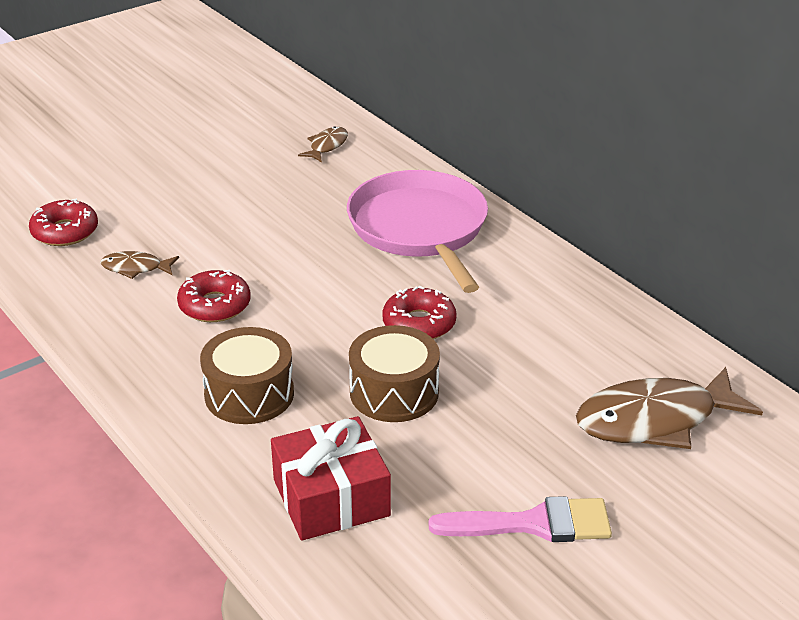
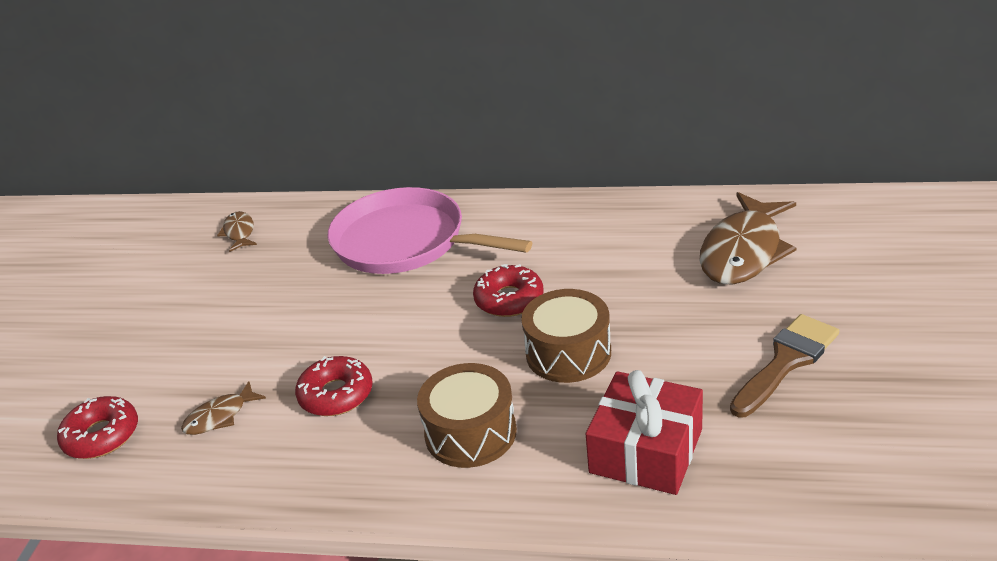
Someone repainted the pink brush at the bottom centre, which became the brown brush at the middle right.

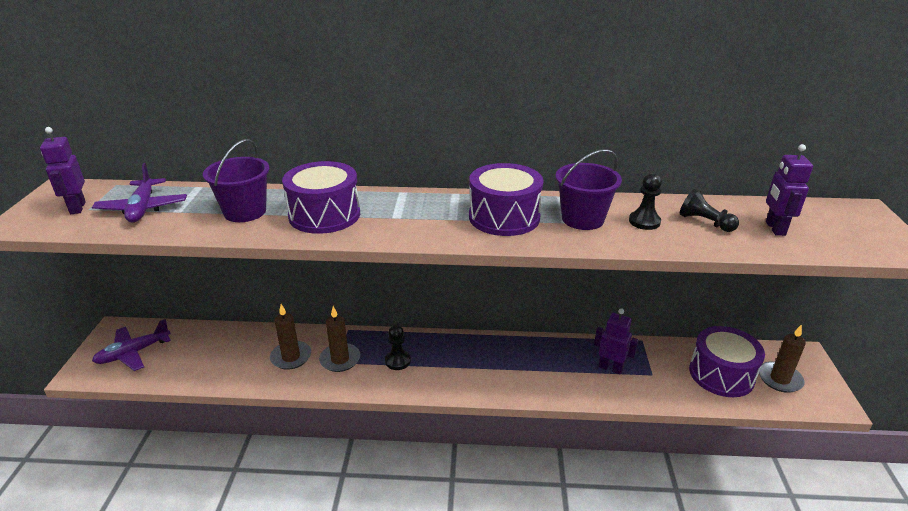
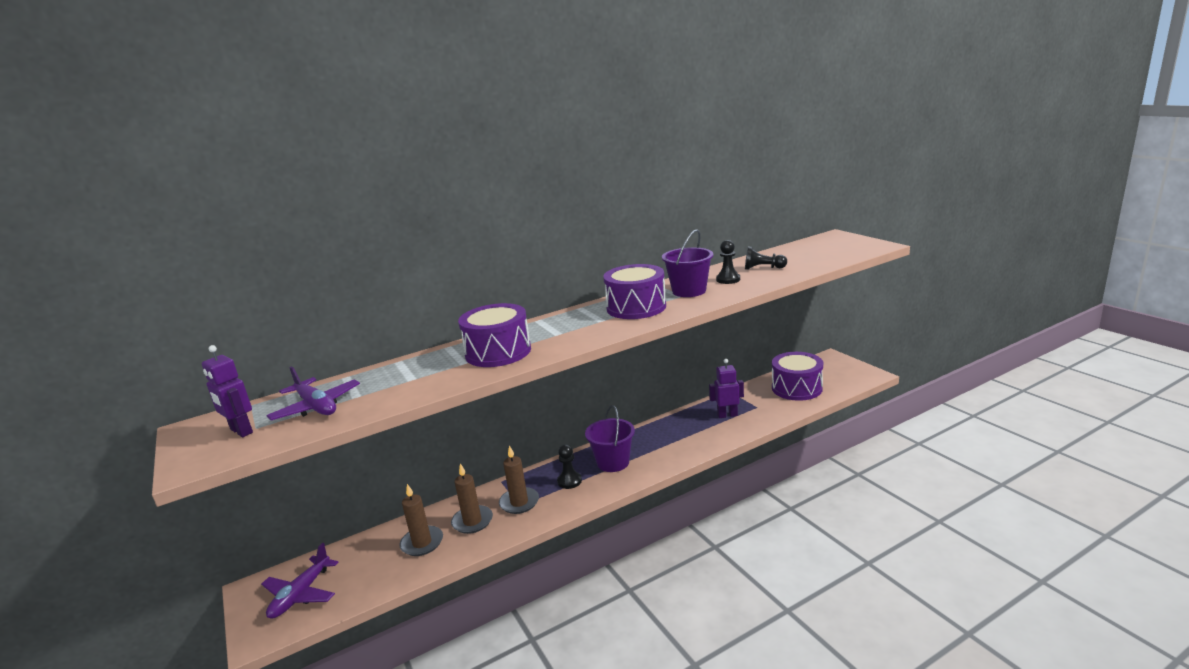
Someone carried the purple bucket (1st from left) from the middle left to the centre.
Someone took away the purple robot (3rd from left) at the middle right.
Someone carried the brown candle (3rd from left in the first image) from the bottom right to the bottom centre.

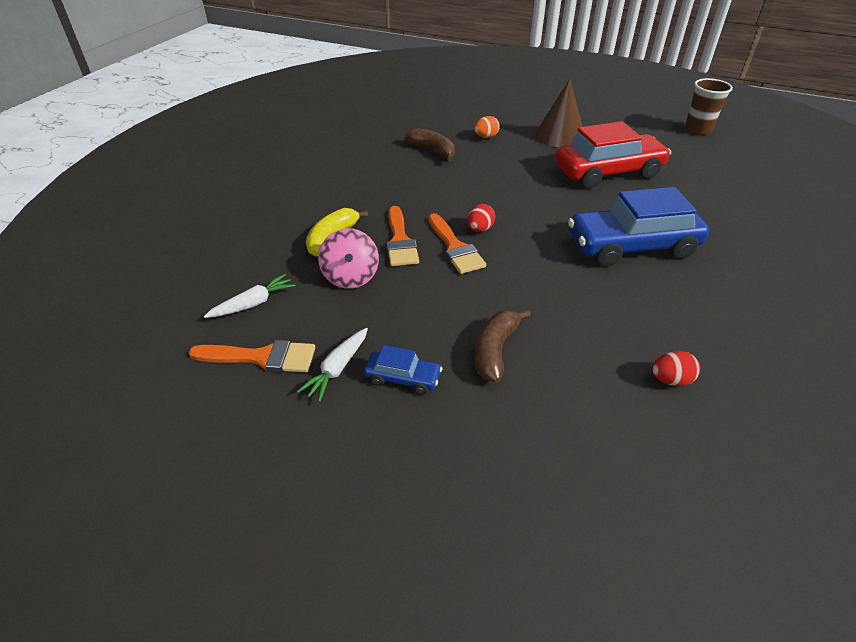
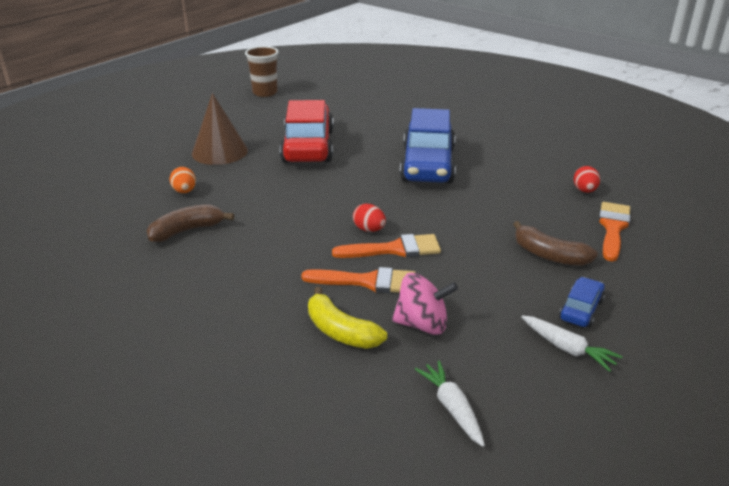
Someone carried the orange brush (1st from left in the first image) from the middle left to the middle right.

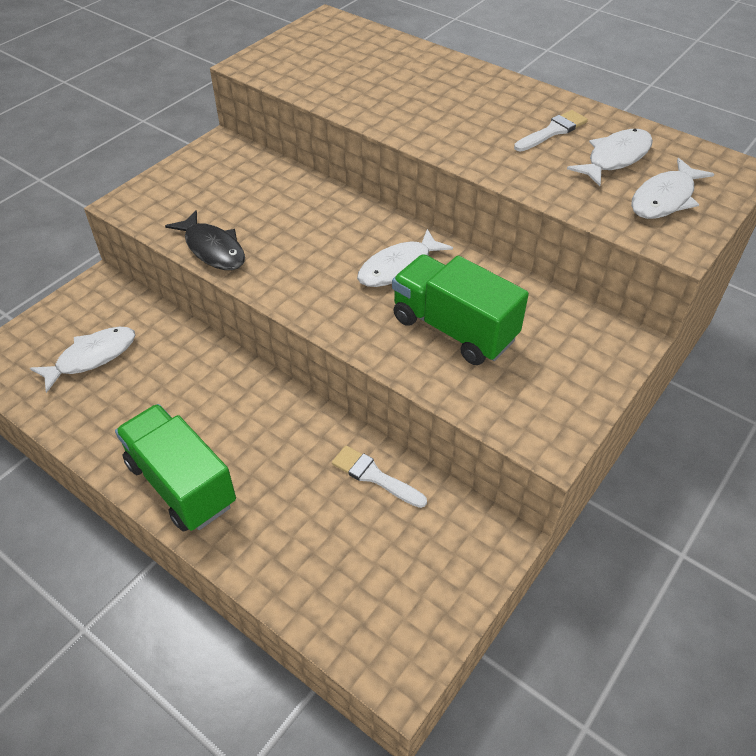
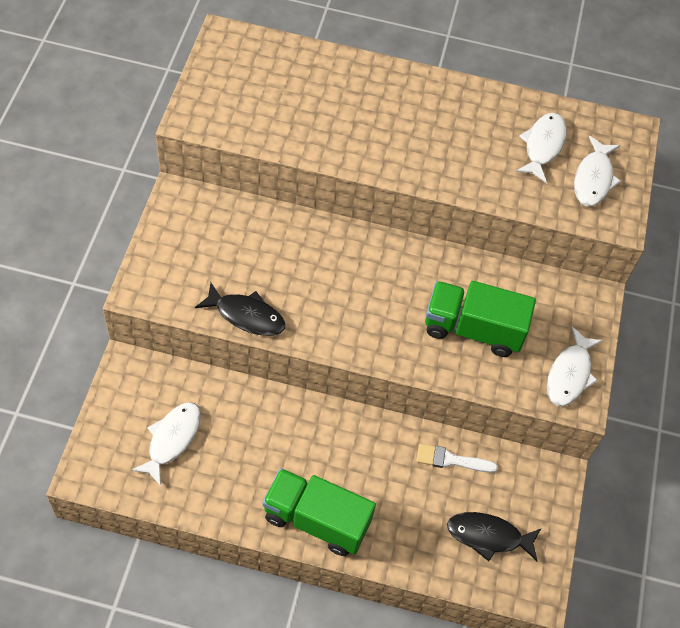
Someone took away the white brush (2nd from left) at the top right.
Someone carried the white fish (2nd from left in the first image) from the centre to the middle right.
Someone put down the black fish (2nd from left) at the bottom right.

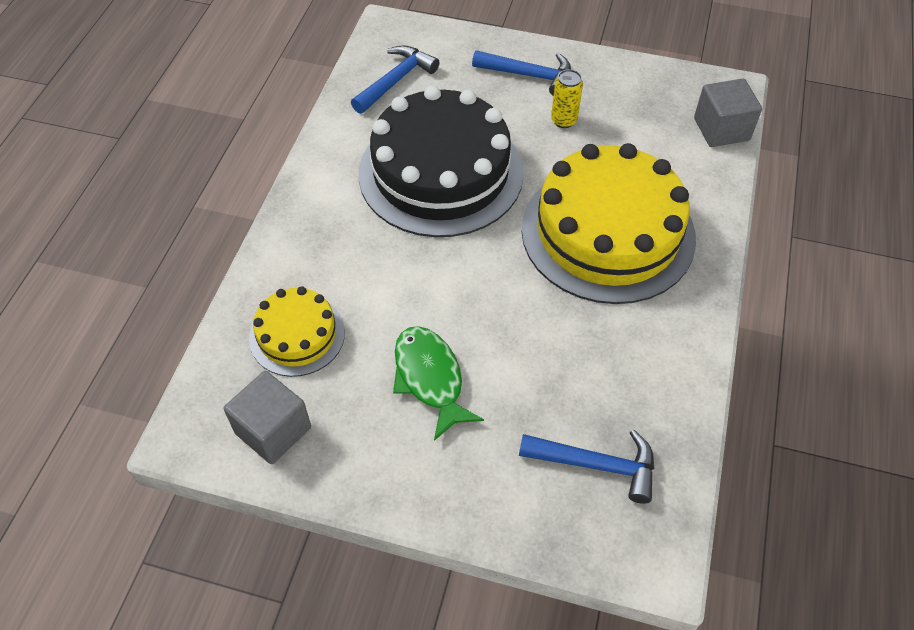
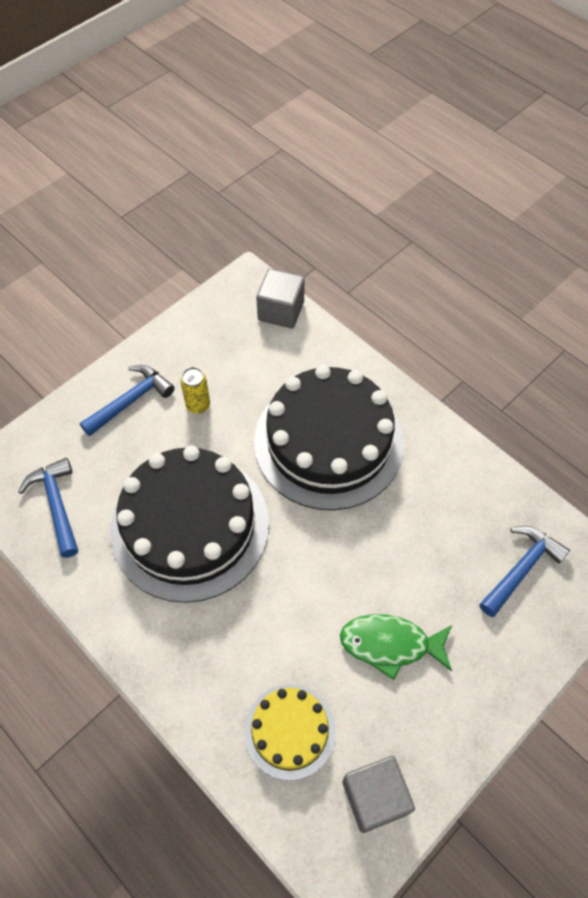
Someone repainted the yellow cake (2nd from left) at the centre, which became the black cake (2nd from left) at the centre.

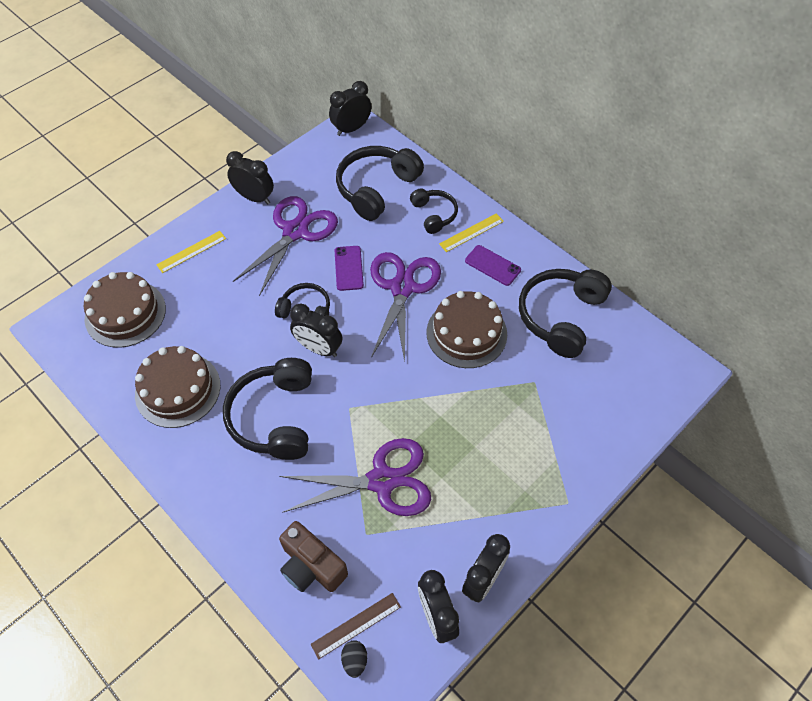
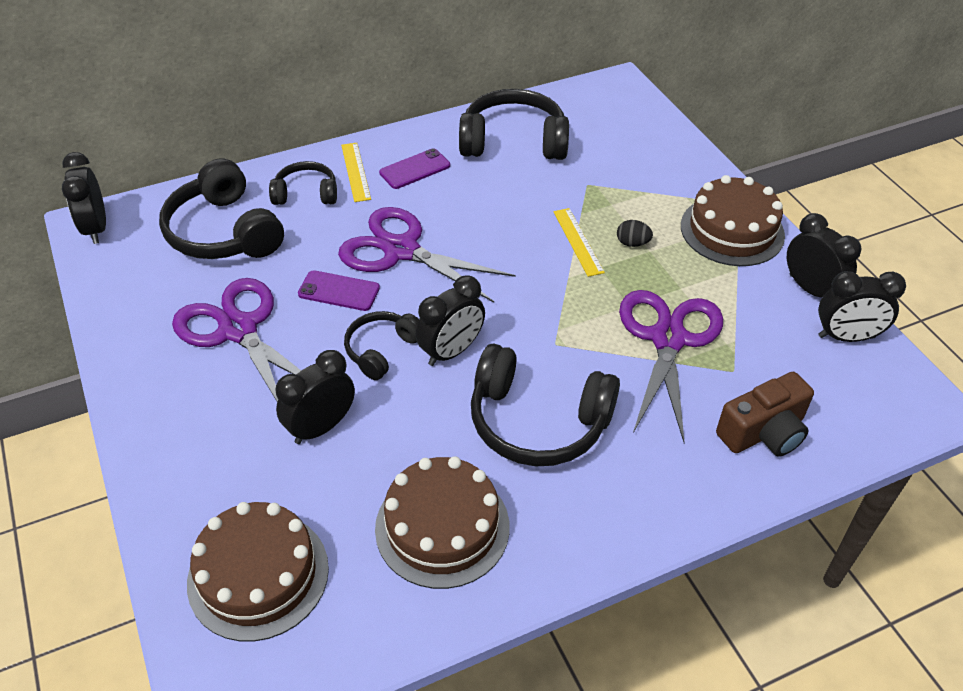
Someone carried the black clock (1st from left in the first image) from the top left to the middle left.
Someone carried the yellow ruler (1st from left in the first image) from the middle left to the centre.
Someone rotated the black headphones (5th from left in the first image) at the middle right by 135 degrees clockwise.
Someone carried the brown cake (3rd from left) from the centre to the top right.
Someone took away the brown ruler at the bottom centre.
Someone carried the black egg from the bottom centre to the centre.

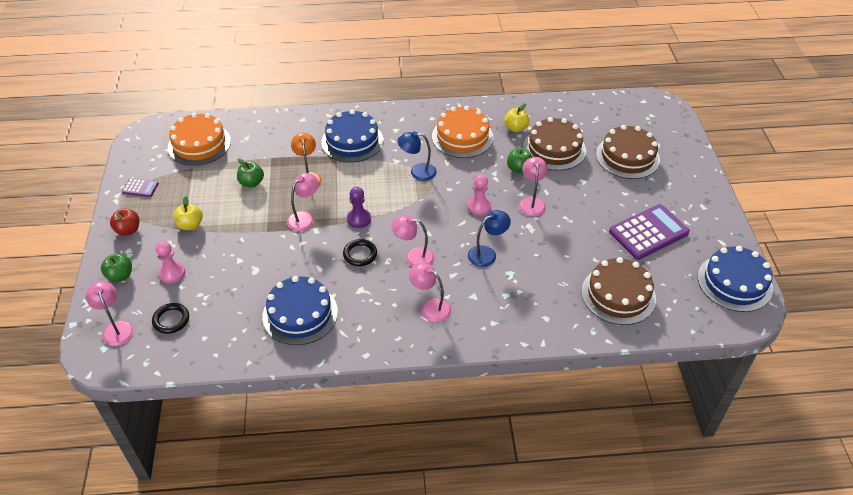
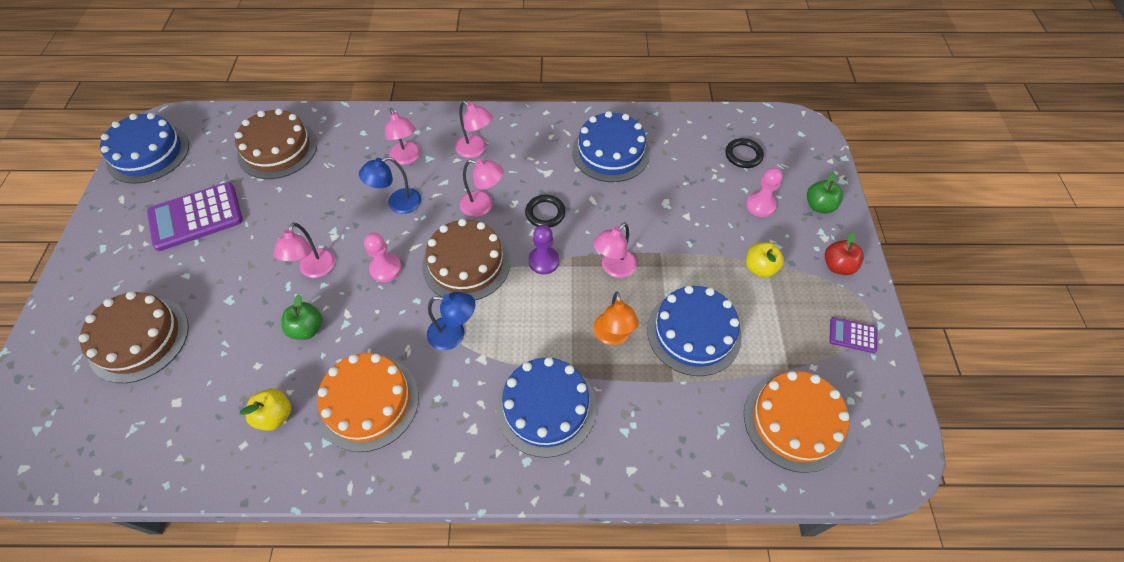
Someone carried the brown cake (1st from left in the first image) from the top centre to the centre.
Someone swapped the green apple (2nd from left) at the middle left for the blue cake (4th from left) at the centre.
Someone carried the pink lamp (1st from left in the first image) from the middle left to the top centre.

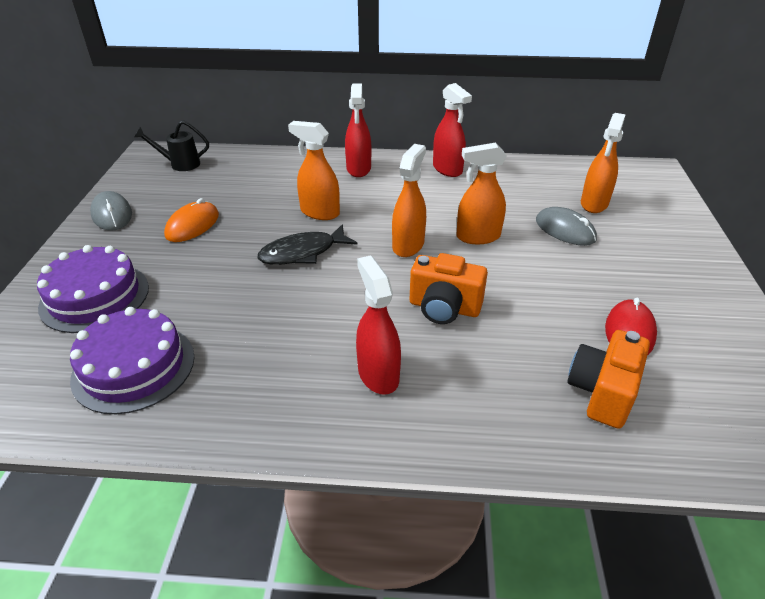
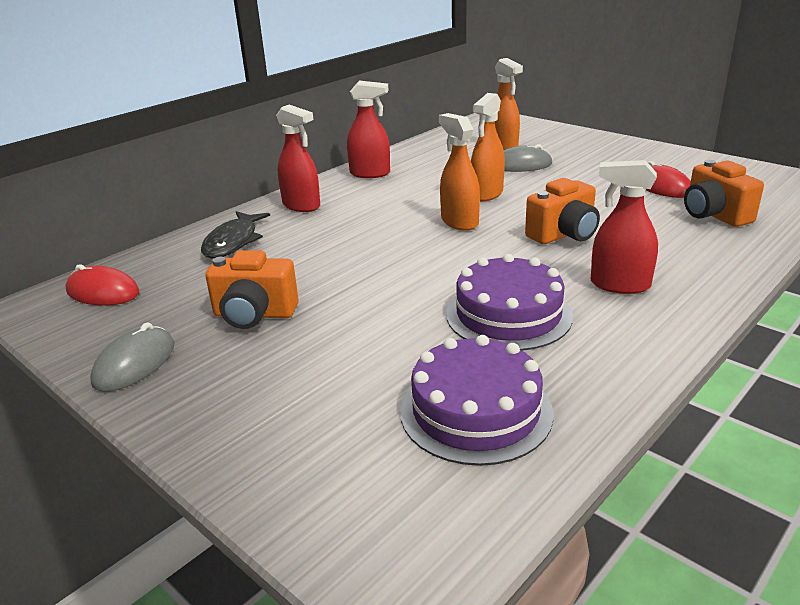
Someone swapped the black watering can at the top left for the red mouse (1st from left) at the middle left.
Someone took away the orange spray bottle (1st from left) at the top centre.
Someone rotated the grey mouse (1st from left) at the middle left by 75 degrees counterclockwise.
Someone swapped the orange mouse at the middle left for the orange camera (1st from left) at the middle left.
Someone carried the black fish from the centre to the middle left.
Someone carried the purple cake (1st from left in the first image) from the middle left to the centre.

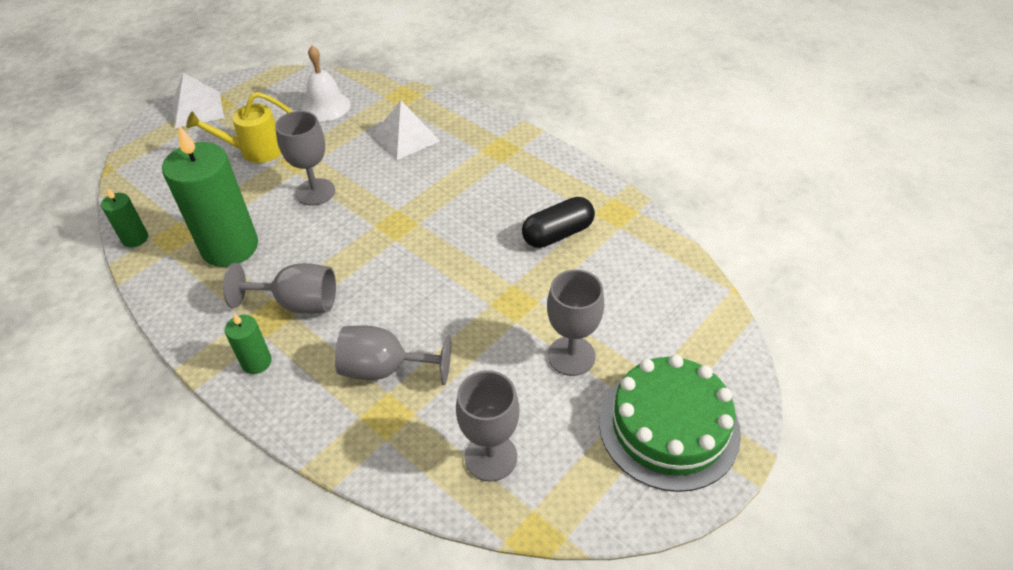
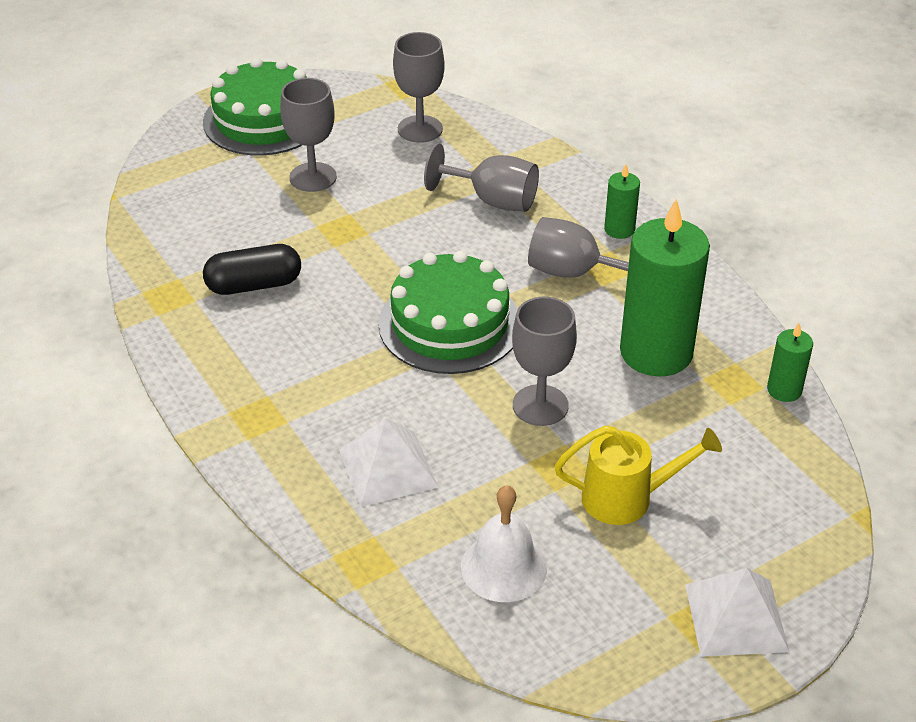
Someone put down the green cake (2nd from left) at the centre.

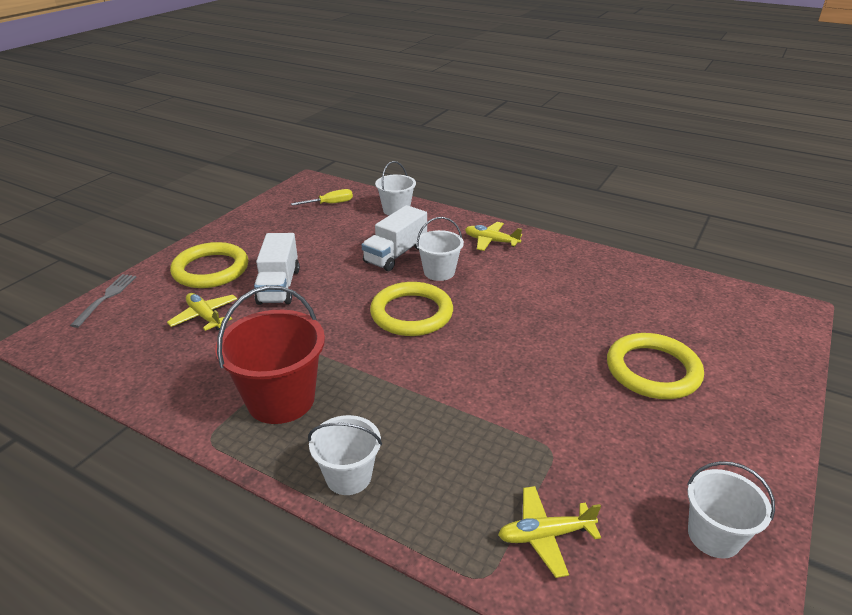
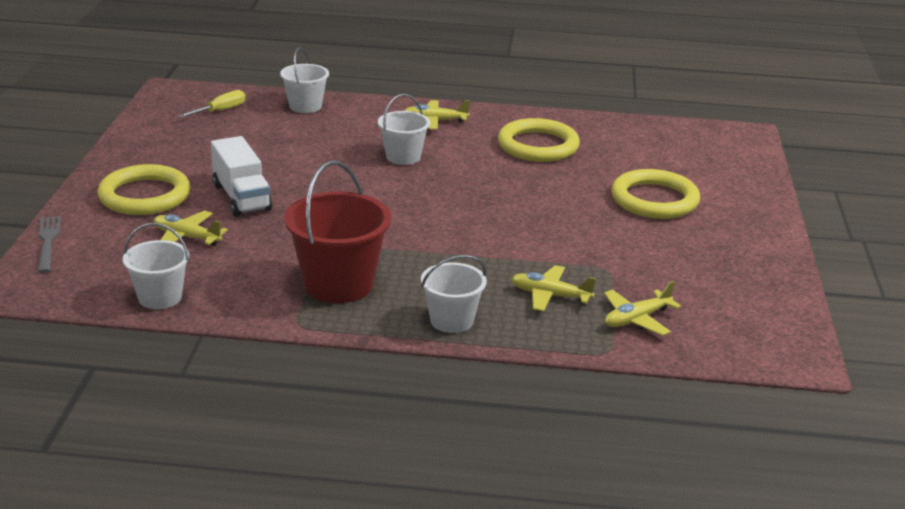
Someone took away the white truck (2nd from left) at the centre.
Someone carried the yellow ring (2nd from left) from the centre to the top centre.
Someone carried the white bucket (4th from left in the first image) from the bottom right to the middle left.
Someone put down the yellow plane (3rd from left) at the centre.

